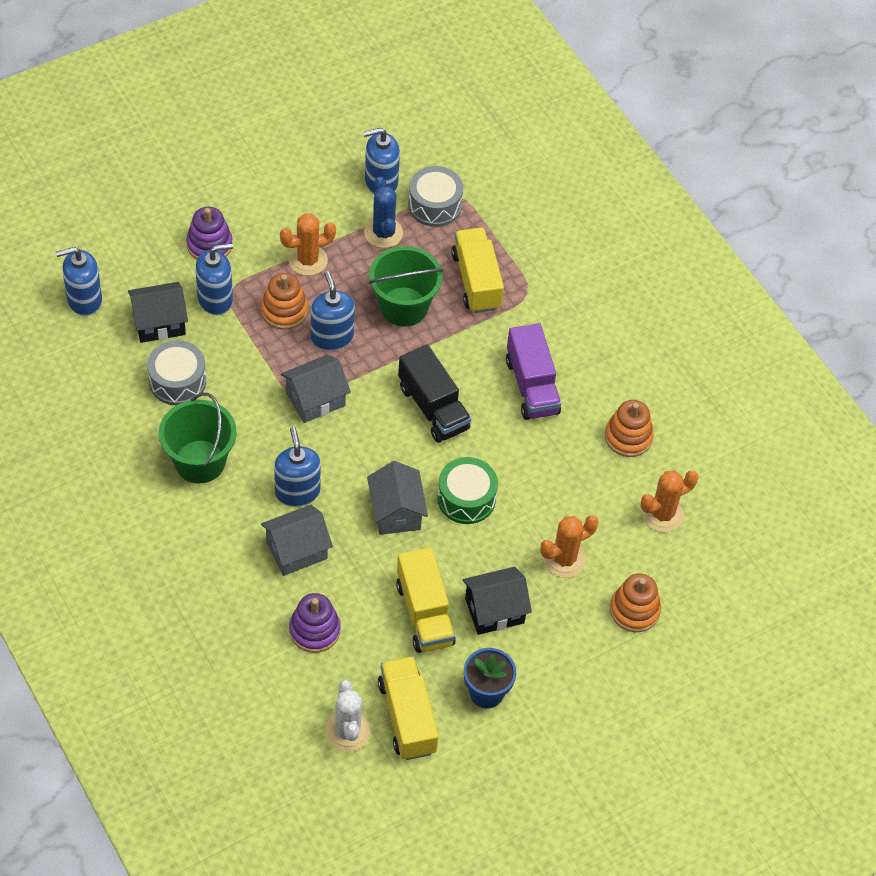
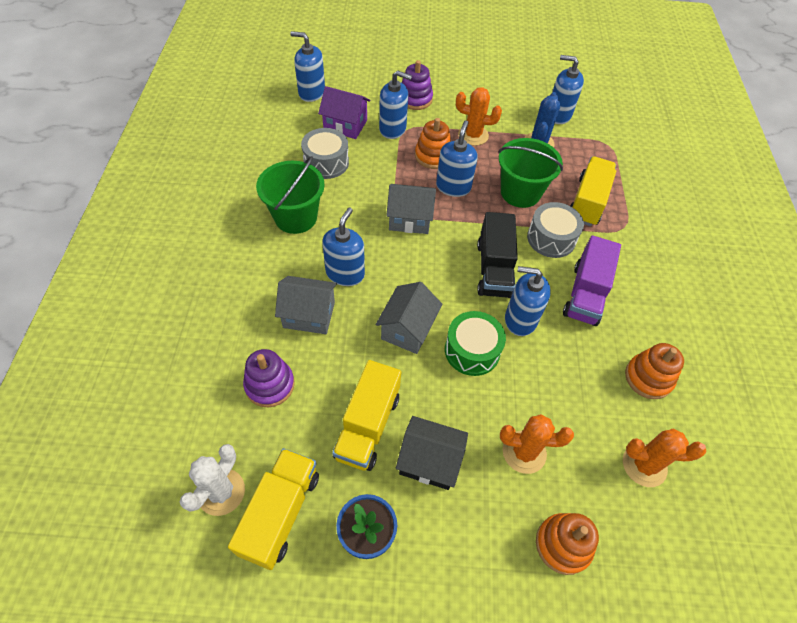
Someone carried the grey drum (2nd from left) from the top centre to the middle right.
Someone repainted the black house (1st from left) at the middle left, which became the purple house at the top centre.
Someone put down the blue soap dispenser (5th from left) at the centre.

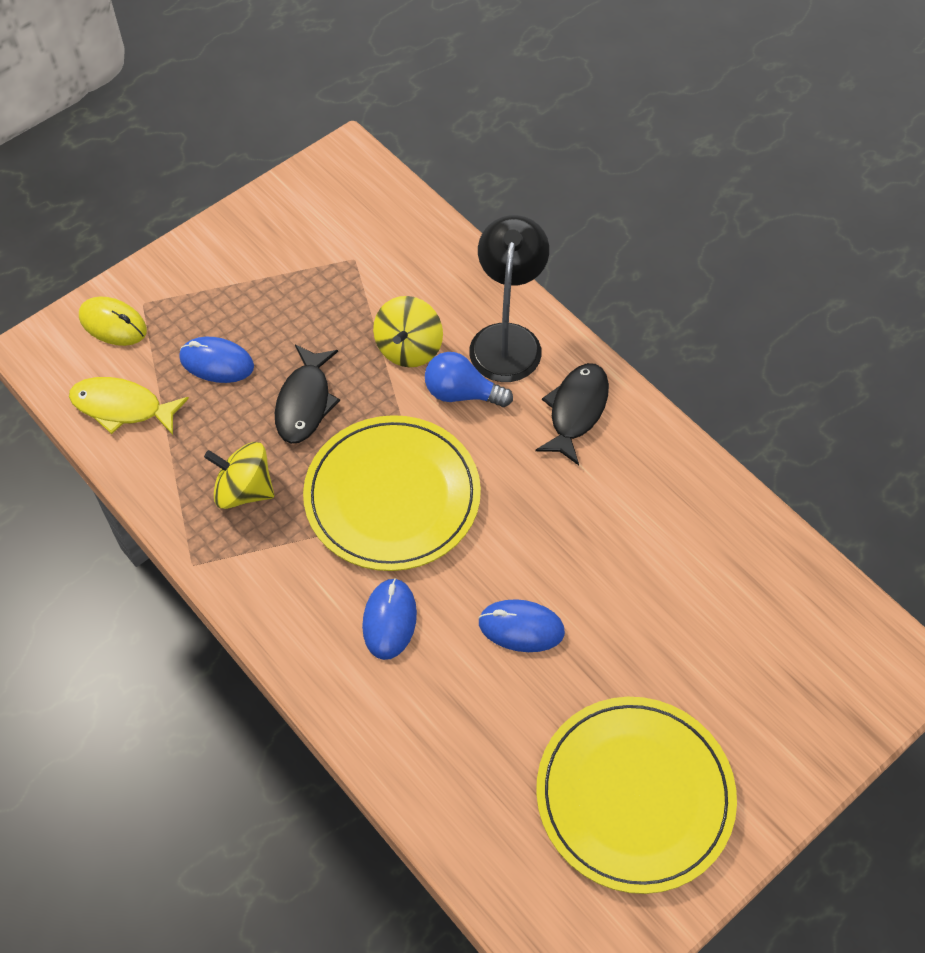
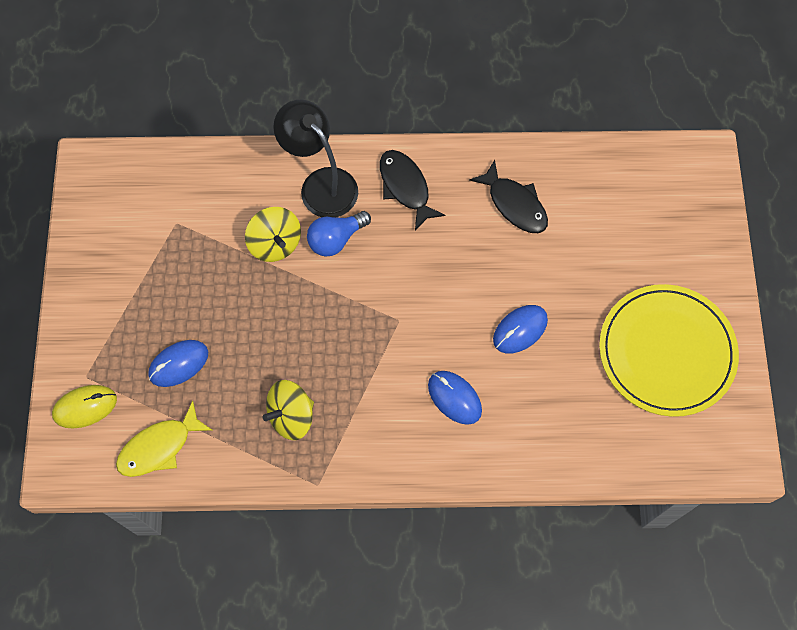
Someone carried the black fish (1st from left in the first image) from the middle left to the top centre.
Someone took away the yellow plate (1st from left) at the centre.

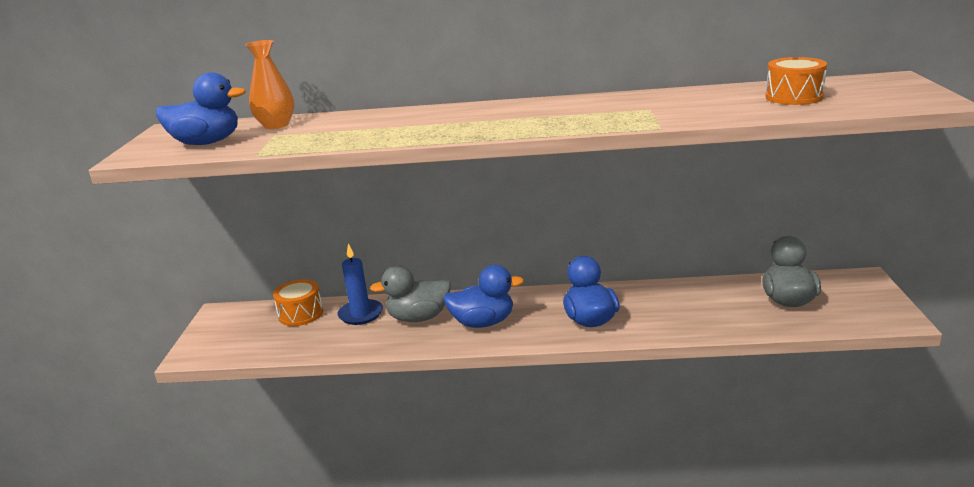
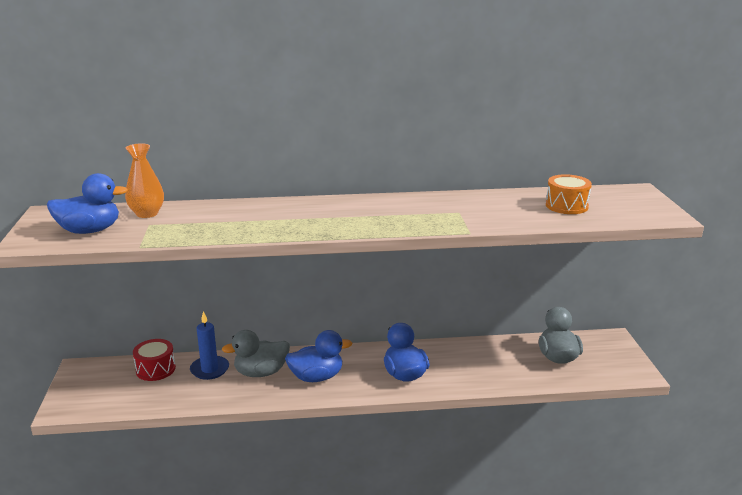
Someone repainted the orange drum (1st from left) at the middle left, which became the red drum at the bottom left.

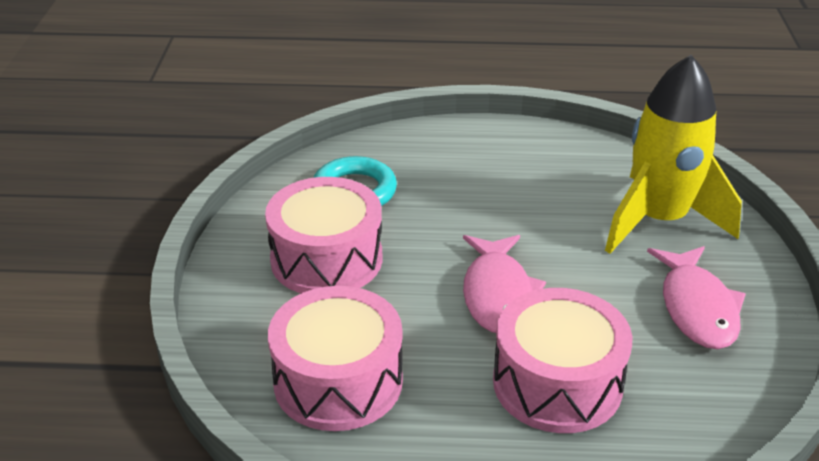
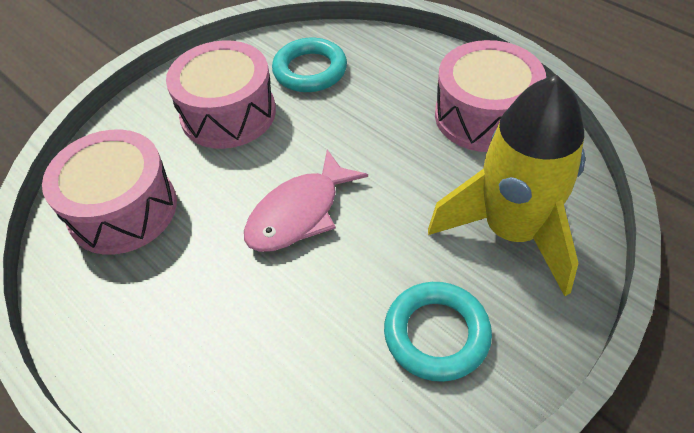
Someone swapped the pink fish (2nd from left) at the middle right for the turquoise ring (2nd from left) at the bottom centre.
Someone carried the pink drum (3rd from left) from the bottom right to the top right.

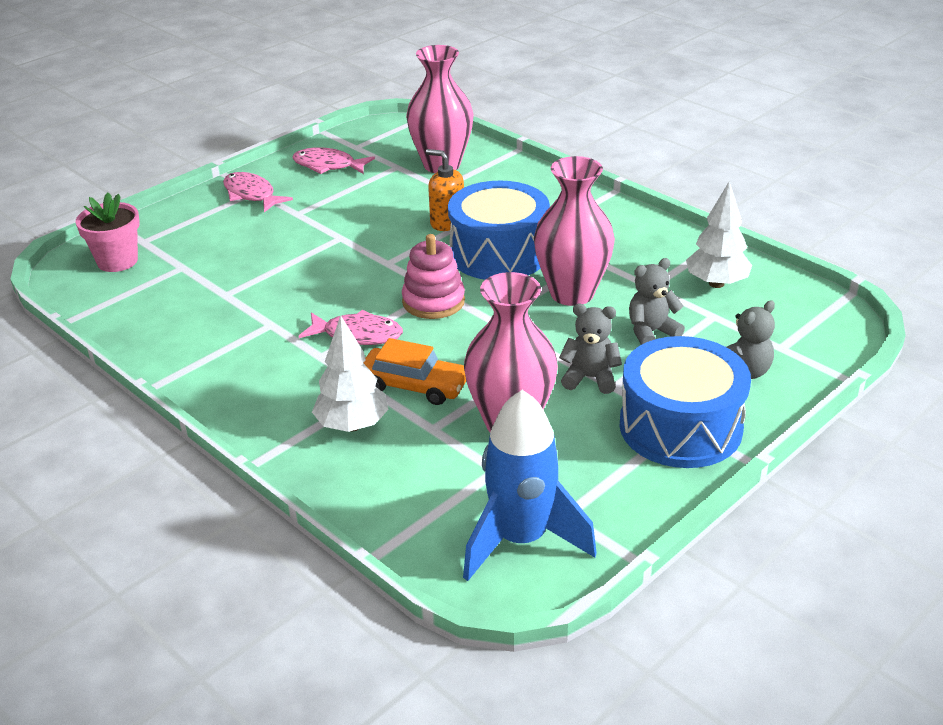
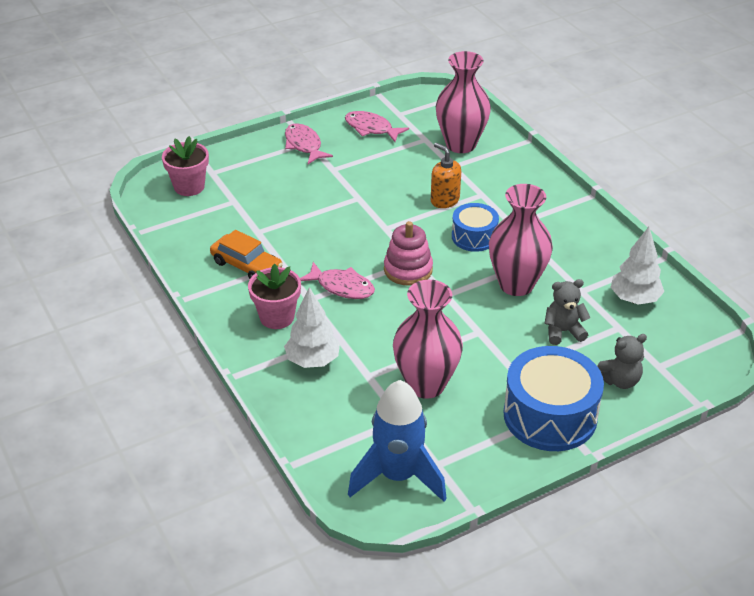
Someone scaled the blue drum (1st from left) at the top centre by 0.57.
Someone took away the grey teddy bear (1st from left) at the centre.
Someone carried the orange car from the centre to the middle left.
Someone put down the pink flower pot (2nd from left) at the centre.

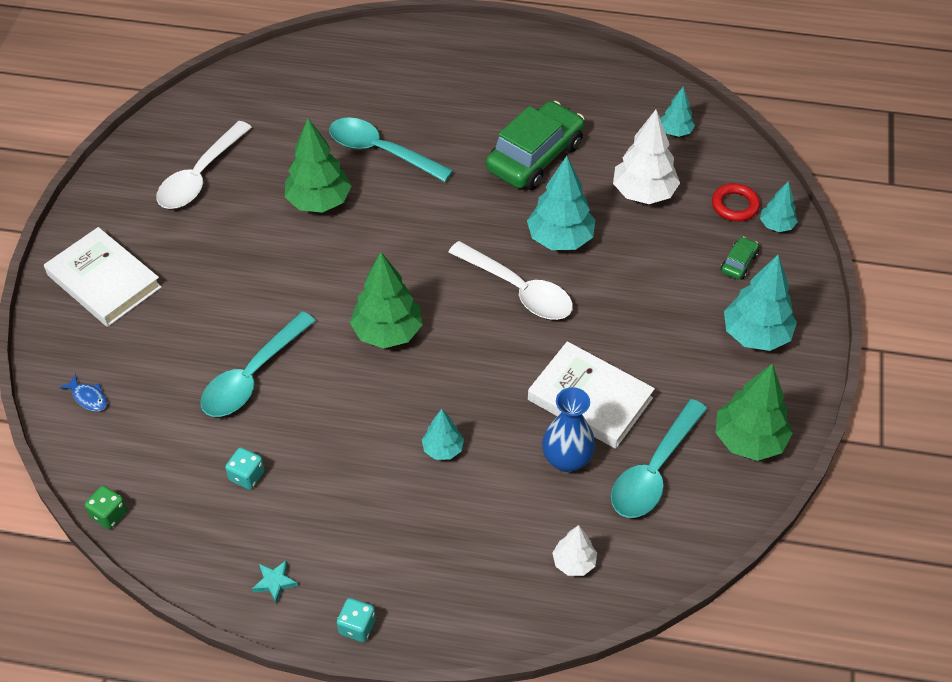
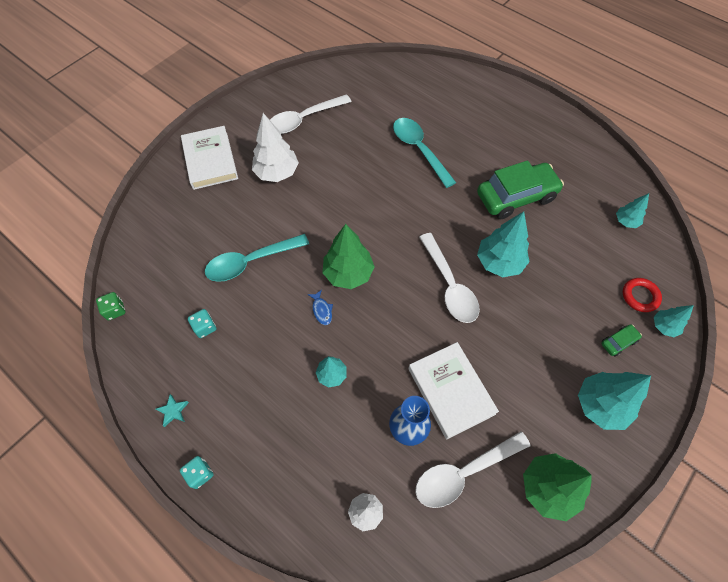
Someone carried the white tree (2nd from left in the first image) from the top right to the top centre.
Someone took away the green tree (1st from left) at the top centre.
Someone carried the blue fish from the middle left to the centre.
Someone repainted the turquoise spoon (3rd from left) at the bottom right, which became the white spoon (3rd from left) at the bottom centre.

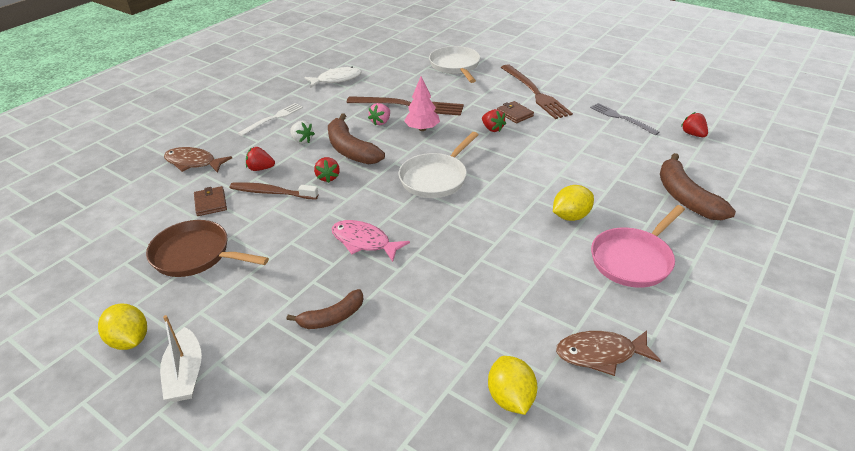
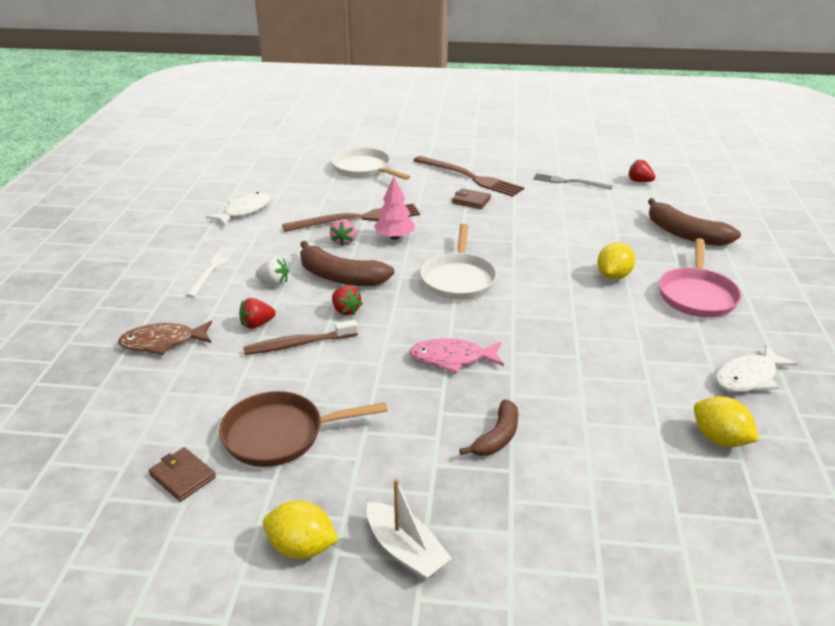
Someone took away the red strawberry (3rd from left) at the top centre.
Someone carried the brown wallet (1st from left) from the middle left to the bottom left.
Someone repainted the brown fish (2nd from left) at the bottom right, which became the white fish (2nd from left) at the middle right.

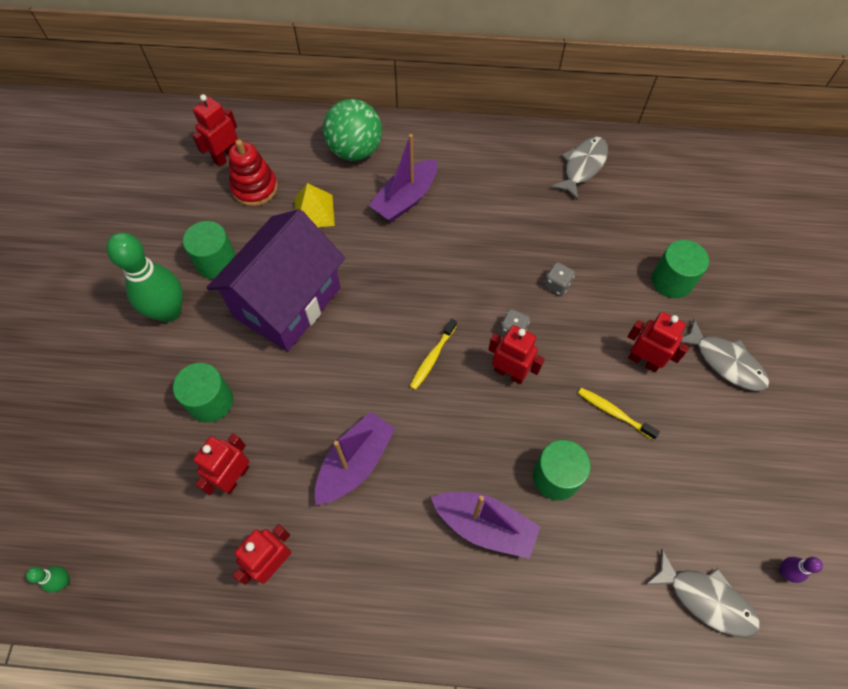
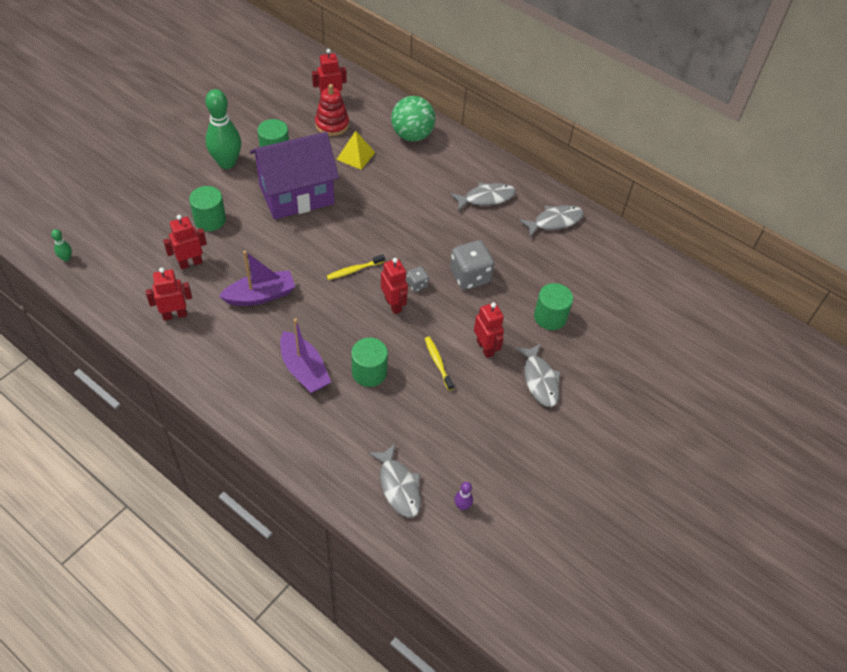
Someone took away the purple boat (2nd from left) at the top centre.
Someone scaled the grey dice (2nd from left) at the centre by 1.97.
Someone put down the grey fish (2nd from left) at the top centre.

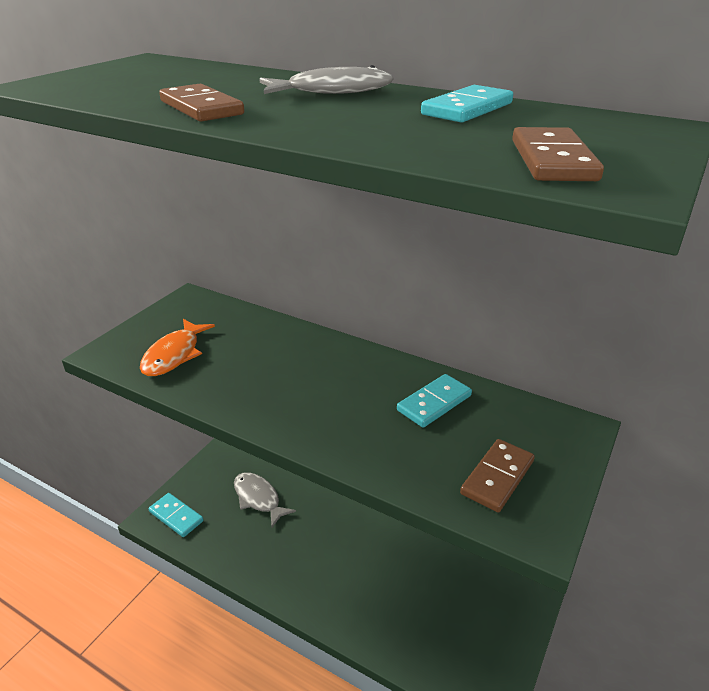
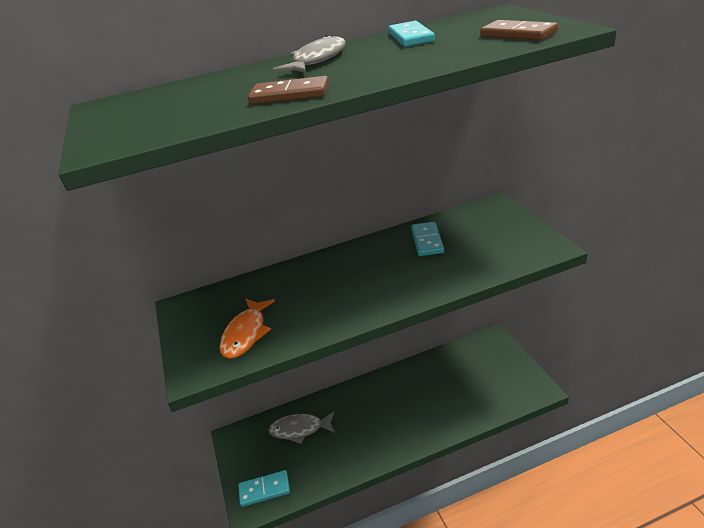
Someone rotated the orange fish at the middle left by 45 degrees clockwise.
Someone took away the brown domino (2nd from left) at the bottom right.

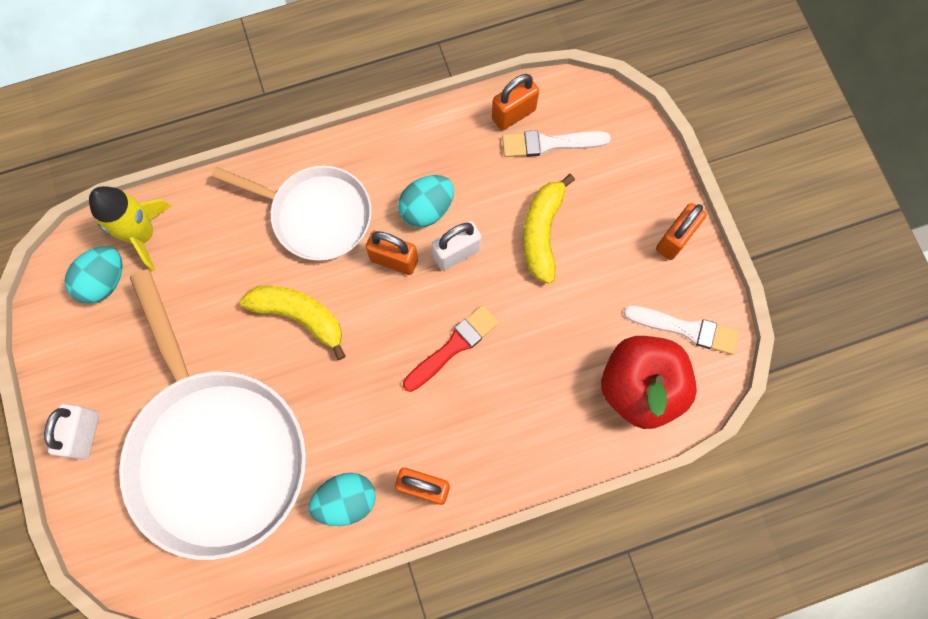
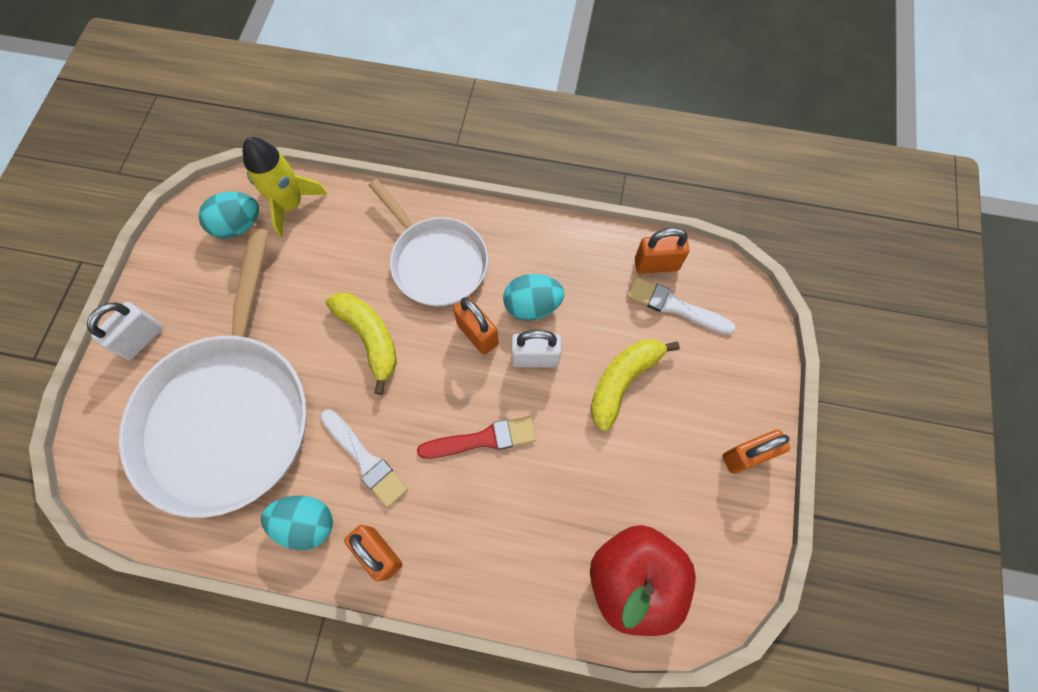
Someone carried the white brush (2nd from left in the first image) from the middle right to the centre.

